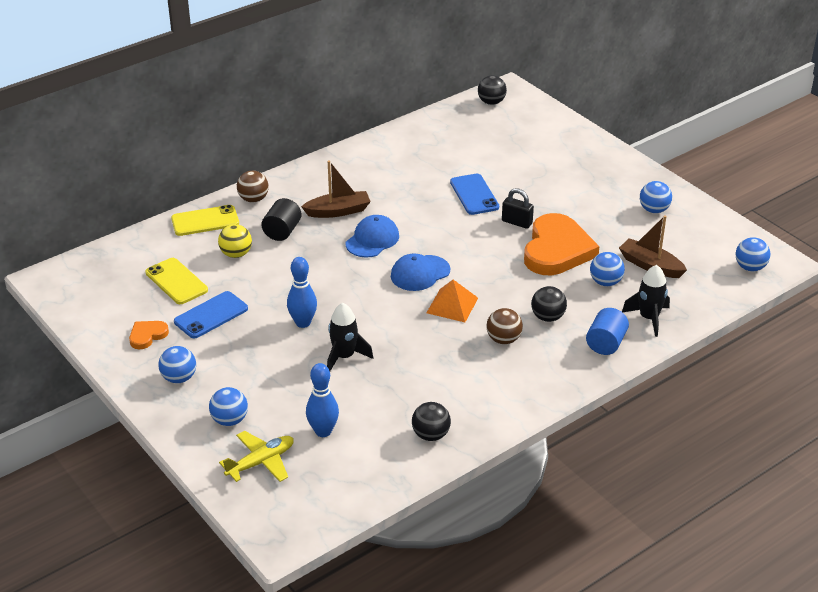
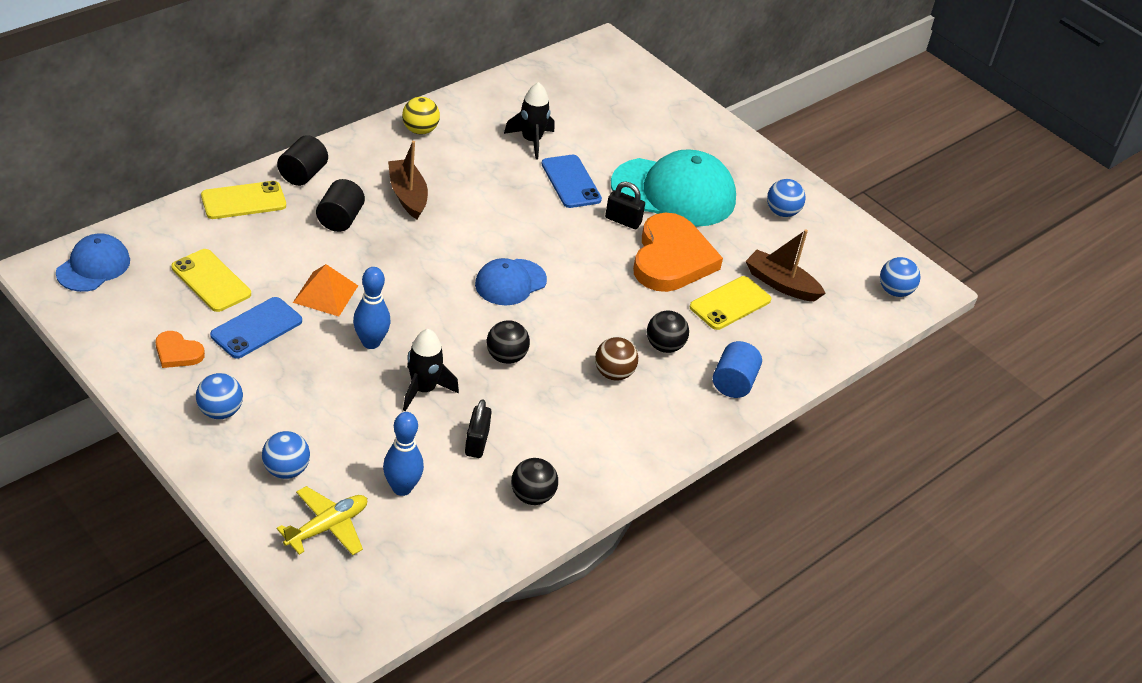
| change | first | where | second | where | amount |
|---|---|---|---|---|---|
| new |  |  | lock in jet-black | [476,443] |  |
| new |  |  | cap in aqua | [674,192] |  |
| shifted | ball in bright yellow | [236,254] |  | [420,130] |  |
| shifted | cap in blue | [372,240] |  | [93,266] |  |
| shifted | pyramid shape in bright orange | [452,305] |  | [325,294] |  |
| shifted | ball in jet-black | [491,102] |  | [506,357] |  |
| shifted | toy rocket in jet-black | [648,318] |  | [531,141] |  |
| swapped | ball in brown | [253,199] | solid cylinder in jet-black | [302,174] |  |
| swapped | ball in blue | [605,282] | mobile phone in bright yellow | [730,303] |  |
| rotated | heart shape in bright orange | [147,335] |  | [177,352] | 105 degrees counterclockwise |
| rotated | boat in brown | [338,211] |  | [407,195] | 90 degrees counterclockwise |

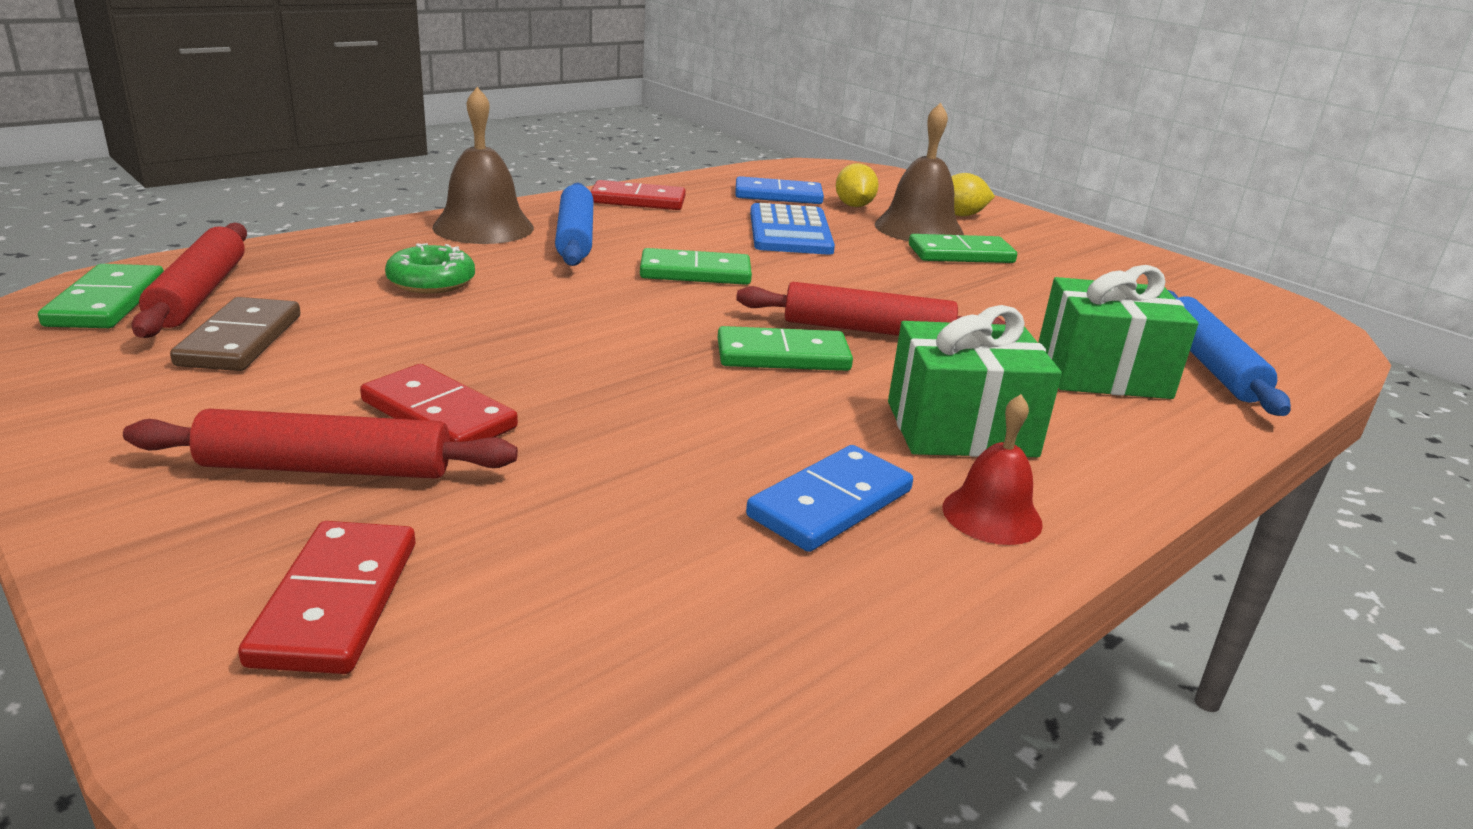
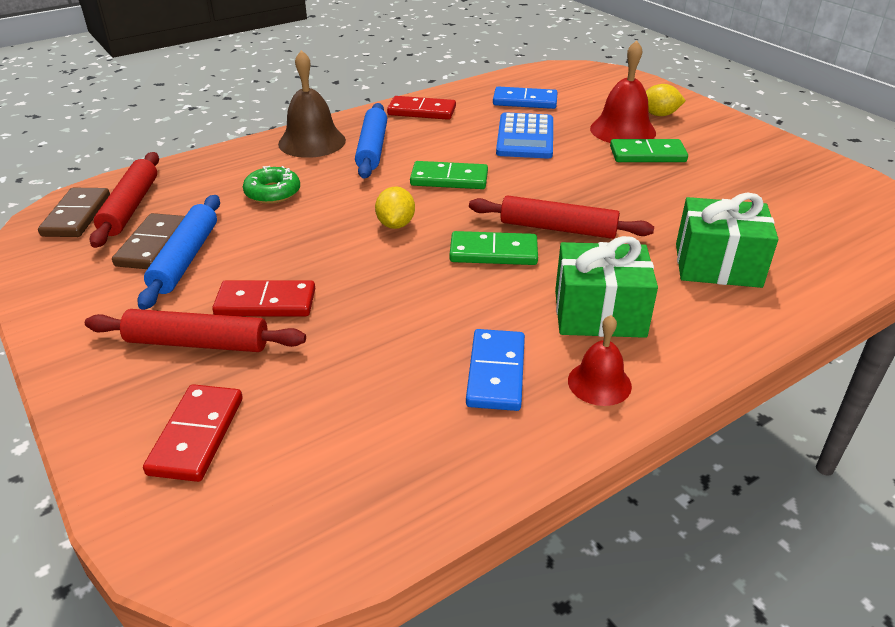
| change | first | where | second | where | amount |
|---|---|---|---|---|---|
| shifted | toy lemon in bright yellow | [854,206] |  | [395,224] |  |
| shifted | rolling pin in blue | [1208,364] |  | [185,258] |  |
| repainted | domino tile in emerald | [106,302] | domino tile in brown | [76,216] |  |
| repainted | school bell in brown | [919,229] | school bell in crimson | [622,130] |  |
| rotated | domino tile in crimson | [438,415] |  | [265,303] | 45 degrees counterclockwise |
| rotated | domino tile in blue | [831,504] |  | [496,373] | 45 degrees counterclockwise |

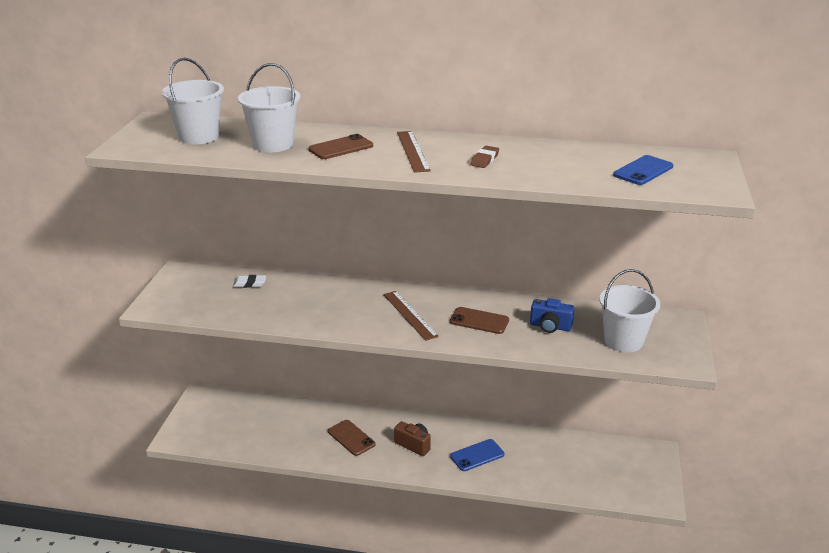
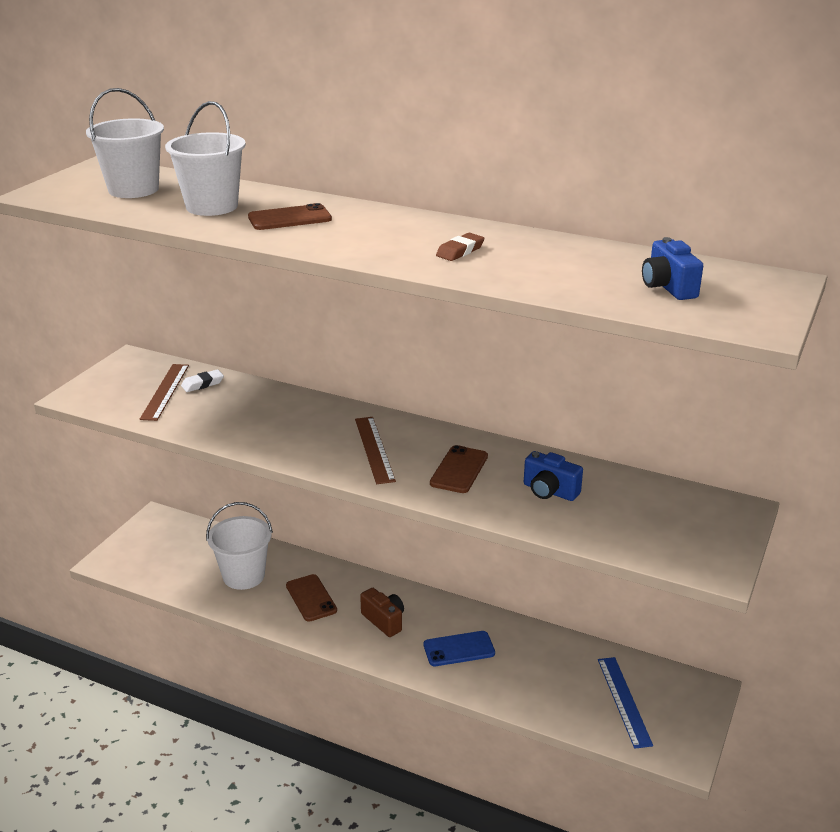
| change | first | where | second | where | amount |
|---|---|---|---|---|---|
| new |  |  | measuring stick in blue | [624,701] |  |
| shifted | measuring stick in brown | [413,151] |  | [165,391] |  |
| shifted | bucket in pure white | [623,341] |  | [243,576] |  |
| swapped | mobile phone in blue | [643,171] | compact camera in blue | [668,287] |  |
| rotated | eraser in pure white | [249,284] |  | [202,384] | 45 degrees counterclockwise |
| rotated | mobile phone in brown | [479,321] |  | [459,470] | 75 degrees clockwise |

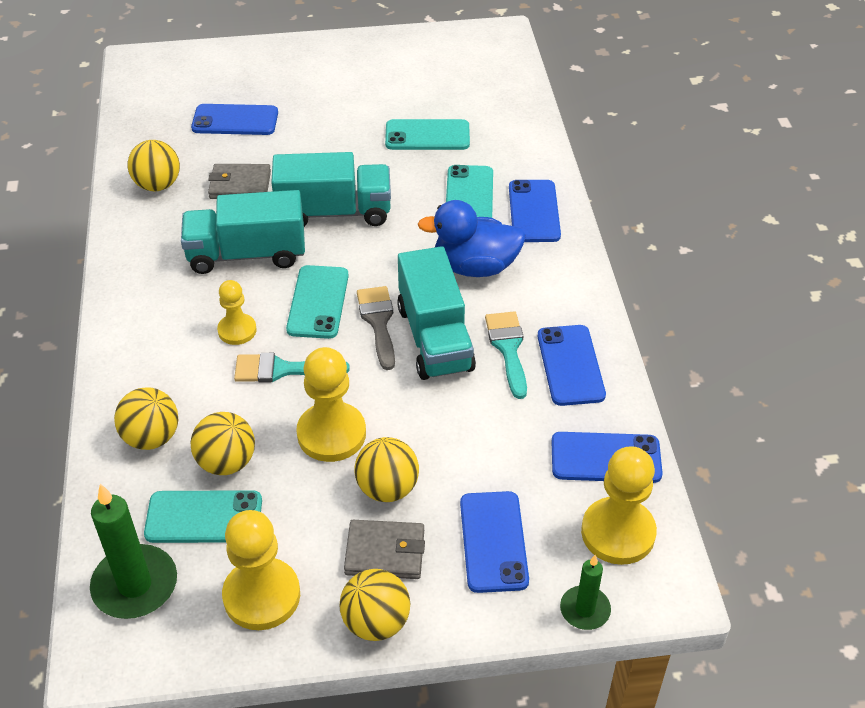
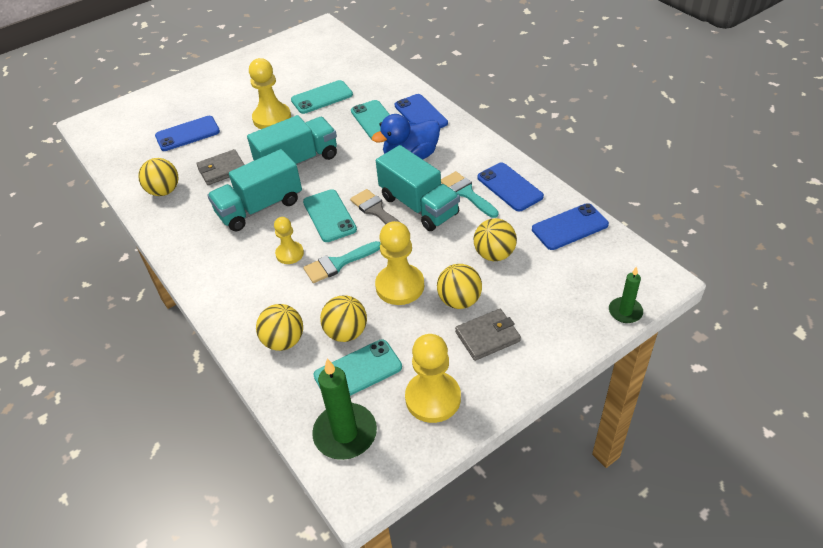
| change | first | where | second | where | amount |
|---|---|---|---|---|---|
| gone | mobile phone in blue | [493,541] |  |  |  |
| shifted | ball in bright yellow | [376,622] |  | [494,254] |  |
| shifted | pawn in bright yellow | [618,533] |  | [272,118] |  |

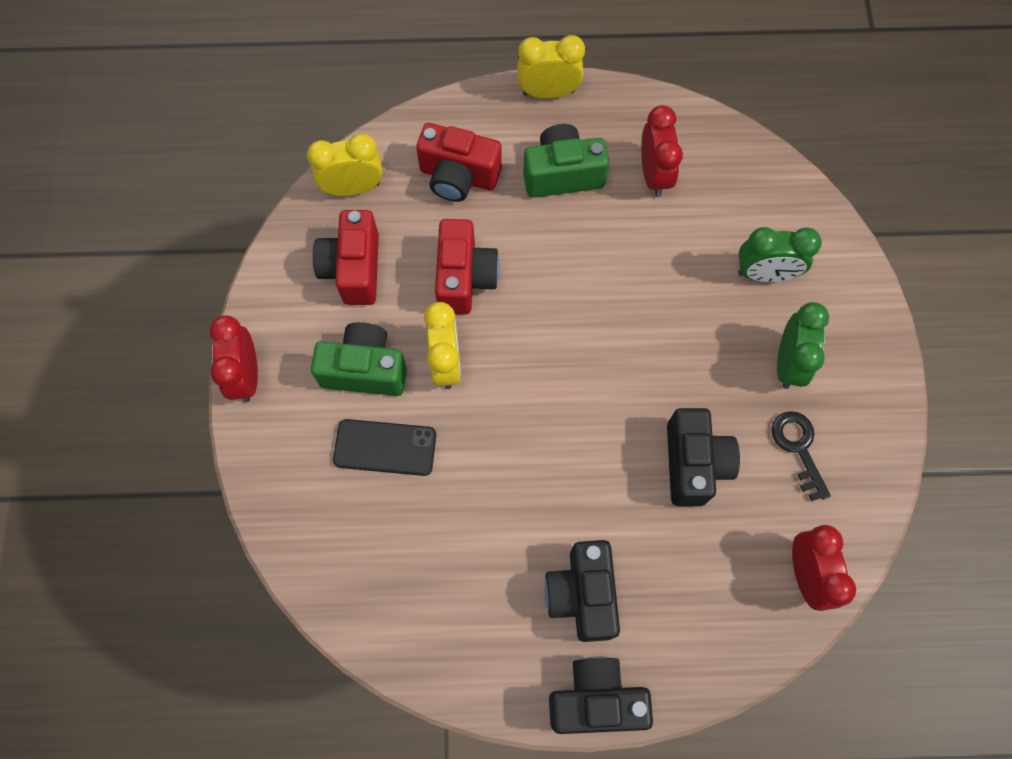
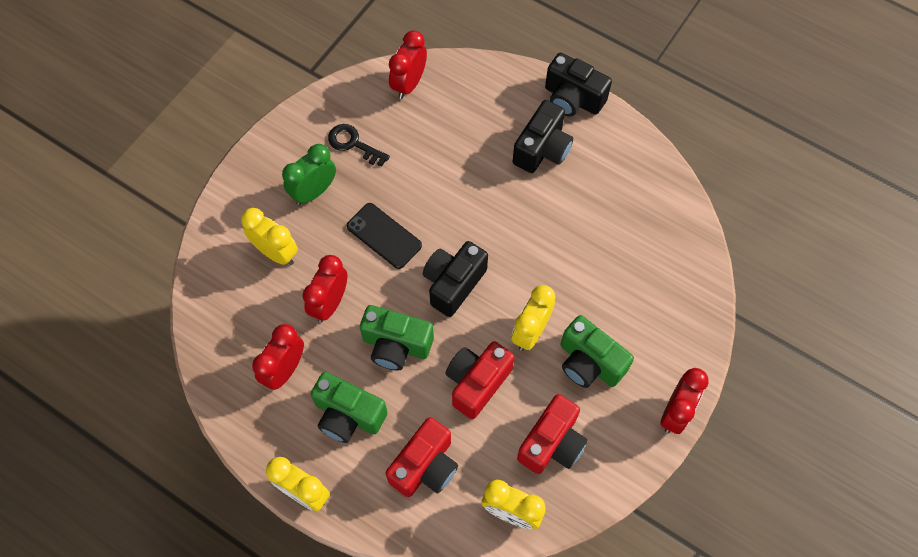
| change | first | where | second | where | amount |
|---|---|---|---|---|---|
| new |  |  | clock in crimson | [330,303] |  |
| new |  |  | compact camera in emerald | [396,345] |  |
| shifted | mobile phone in jet-black | [385,447] |  | [384,236] |  |
| shifted | compact camera in jet-black | [694,463] |  | [453,283] |  |
| repainted | clock in emerald | [765,274] | clock in bright yellow | [276,252] |  |
| rotated | compact camera in crimson | [458,176] |  | [425,466] | 75 degrees clockwise |
| rotated | latchkey in jet-black | [798,448] |  | [353,144] | 105 degrees clockwise |

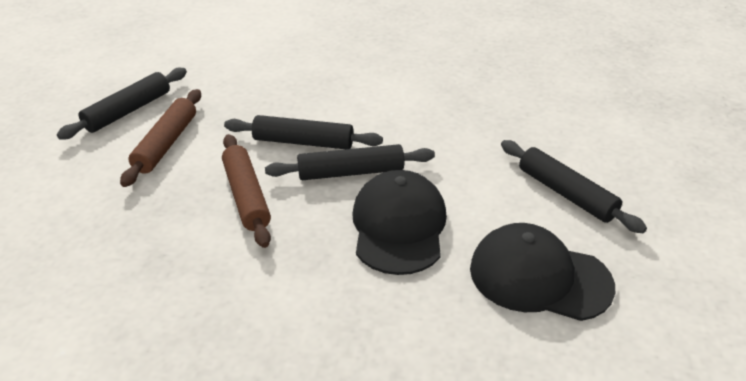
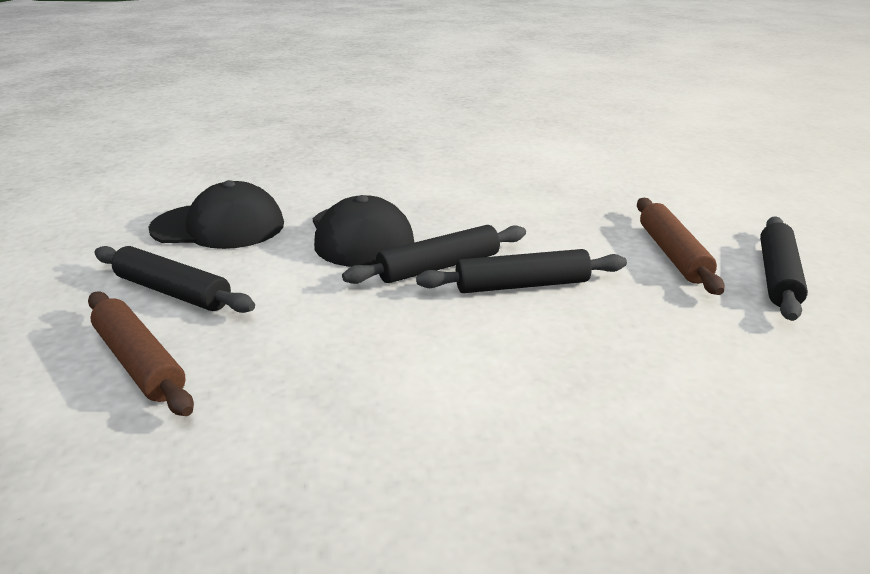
| change | first | where | second | where | amount |
|---|---|---|---|---|---|
| shifted | rolling pin in brown | [246,196] |  | [139,363] |  |

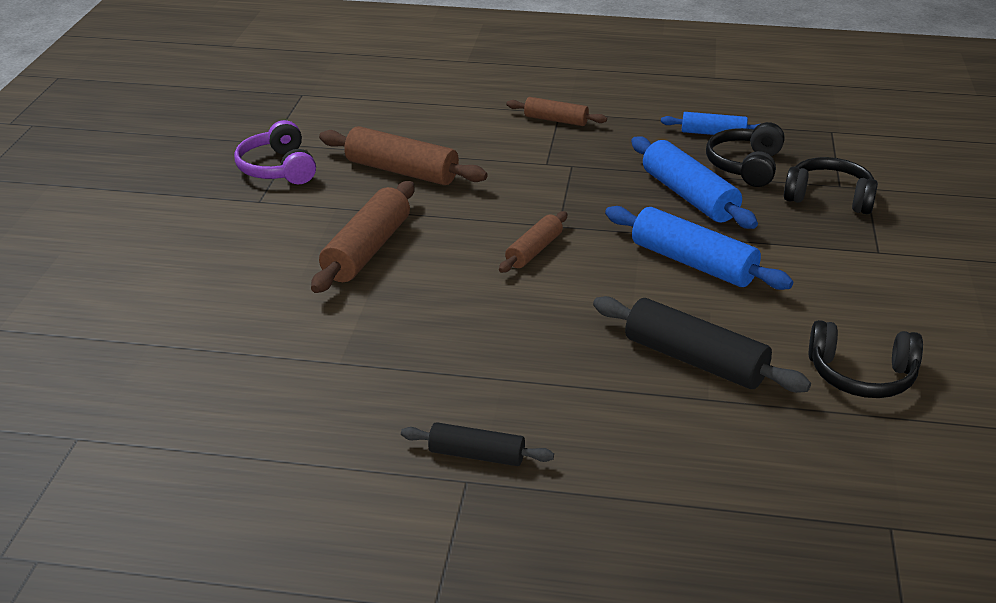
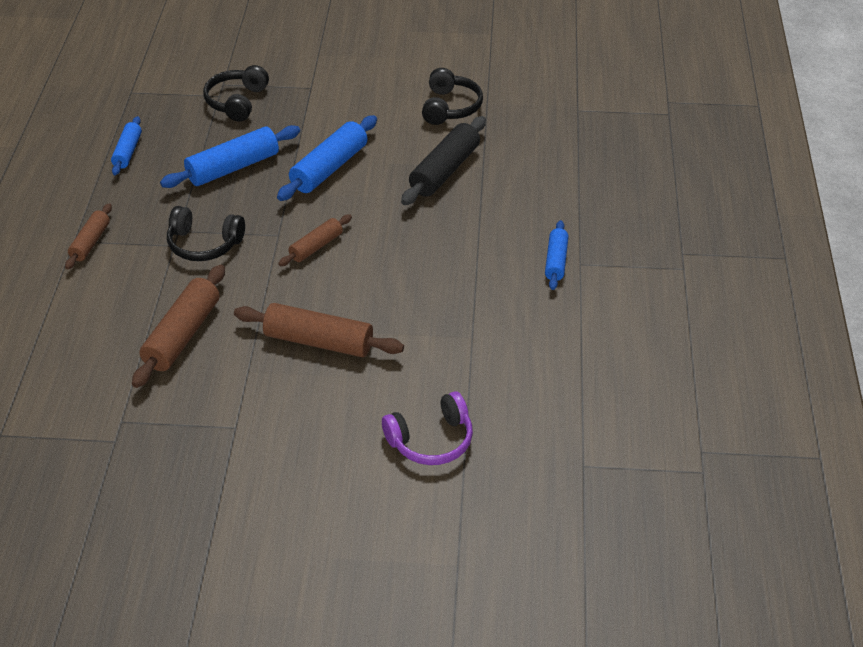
| change | first | where | second | where | amount |
|---|---|---|---|---|---|
| shifted | over-ear headphones in royal purple | [278,168] |  | [431,440] |  |
| shifted | over-ear headphones in jet-black | [745,166] |  | [204,244] |  |
| repainted | rolling pin in jet-black | [476,455] | rolling pin in blue | [556,261] |  |
| rotated | rolling pin in brown | [534,251] |  | [316,246] | 75 degrees counterclockwise |

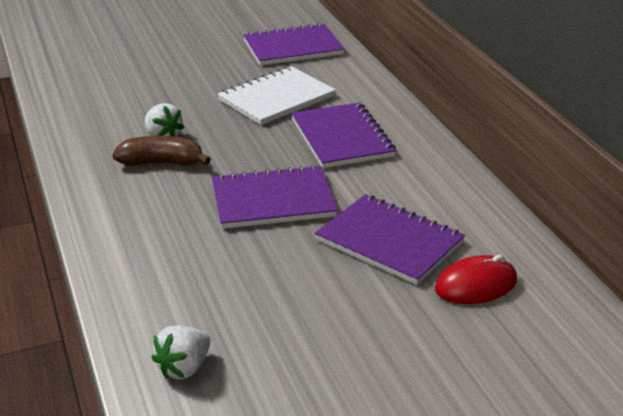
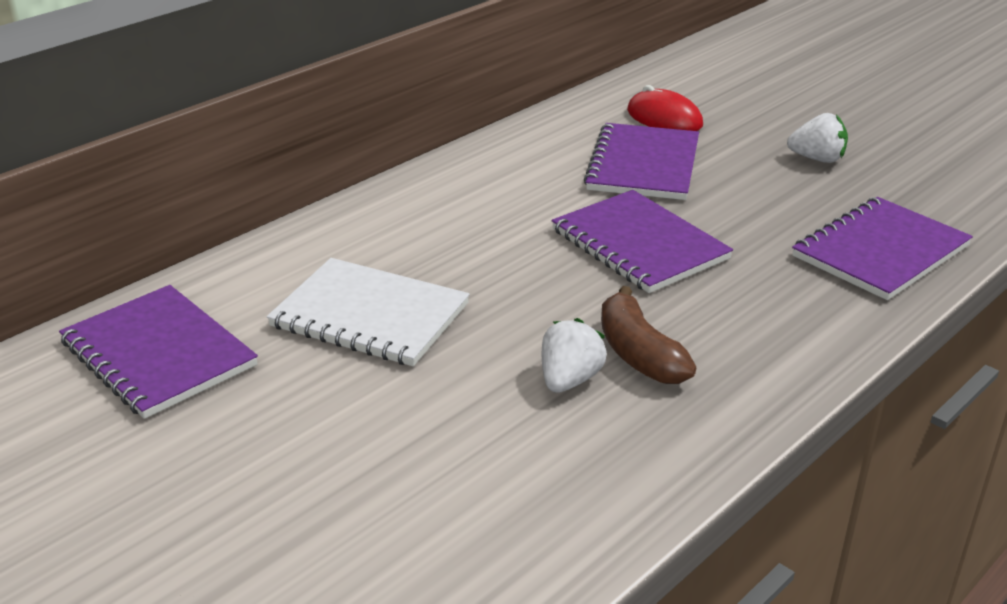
| change | first | where | second | where | amount |
|---|---|---|---|---|---|
| shifted | berry in pure white | [184,368] |  | [817,159] |  |
| shifted | notebook in royal purple | [342,138] |  | [880,251] |  |

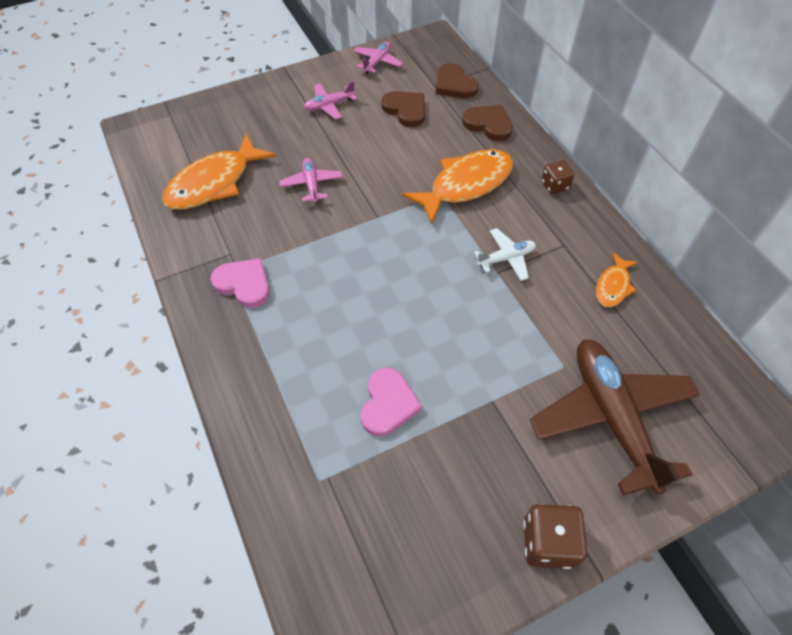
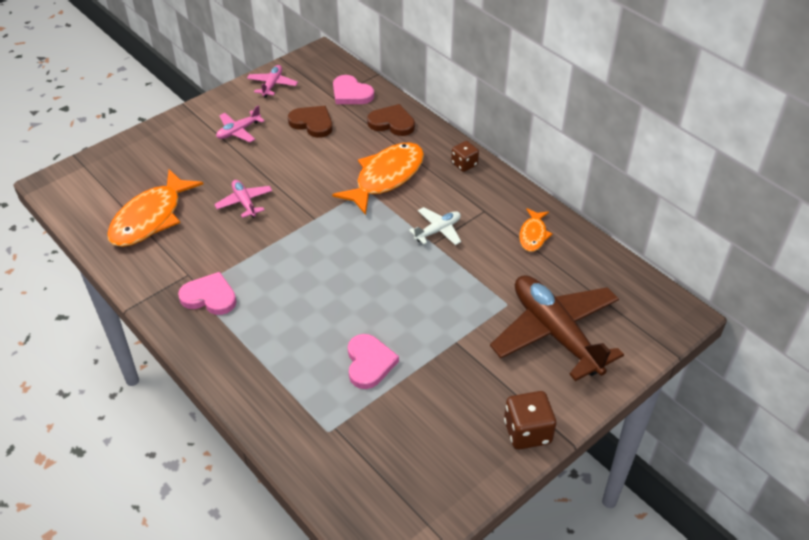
| change | first | where | second | where | amount |
|---|---|---|---|---|---|
| repainted | heart shape in brown | [454,85] | heart shape in rosy | [351,93] |  |

